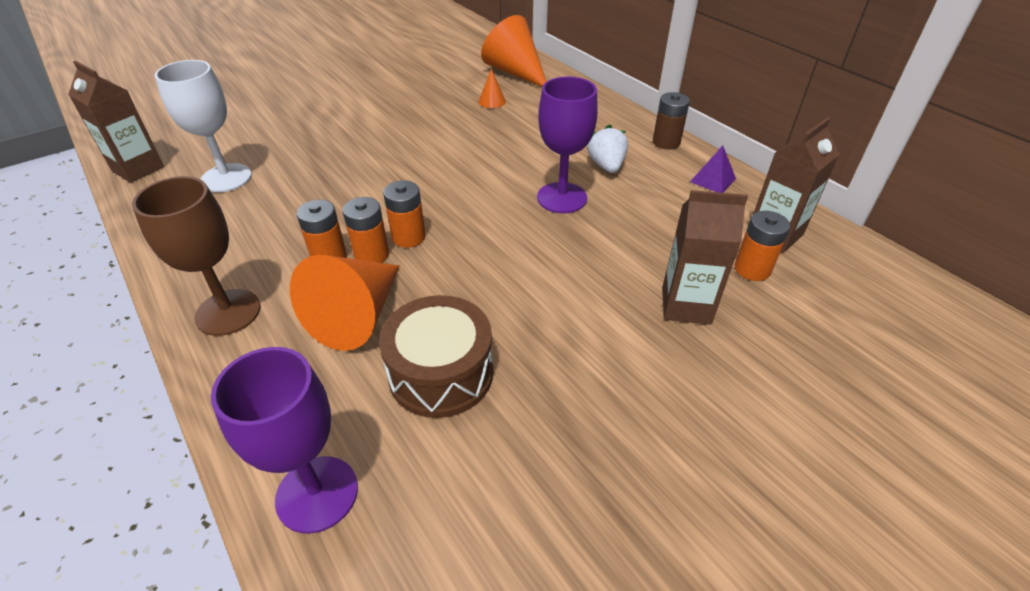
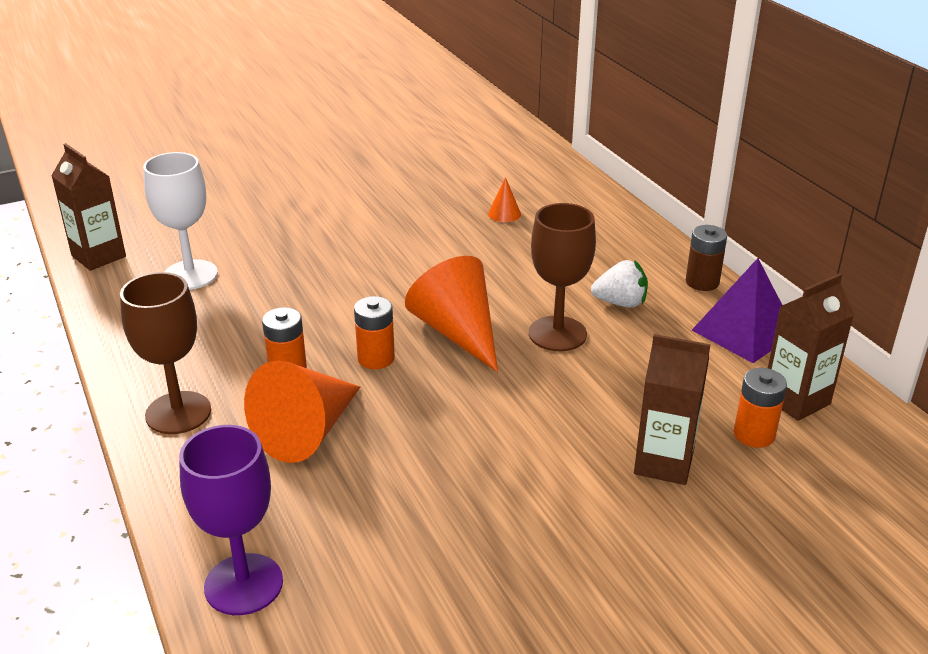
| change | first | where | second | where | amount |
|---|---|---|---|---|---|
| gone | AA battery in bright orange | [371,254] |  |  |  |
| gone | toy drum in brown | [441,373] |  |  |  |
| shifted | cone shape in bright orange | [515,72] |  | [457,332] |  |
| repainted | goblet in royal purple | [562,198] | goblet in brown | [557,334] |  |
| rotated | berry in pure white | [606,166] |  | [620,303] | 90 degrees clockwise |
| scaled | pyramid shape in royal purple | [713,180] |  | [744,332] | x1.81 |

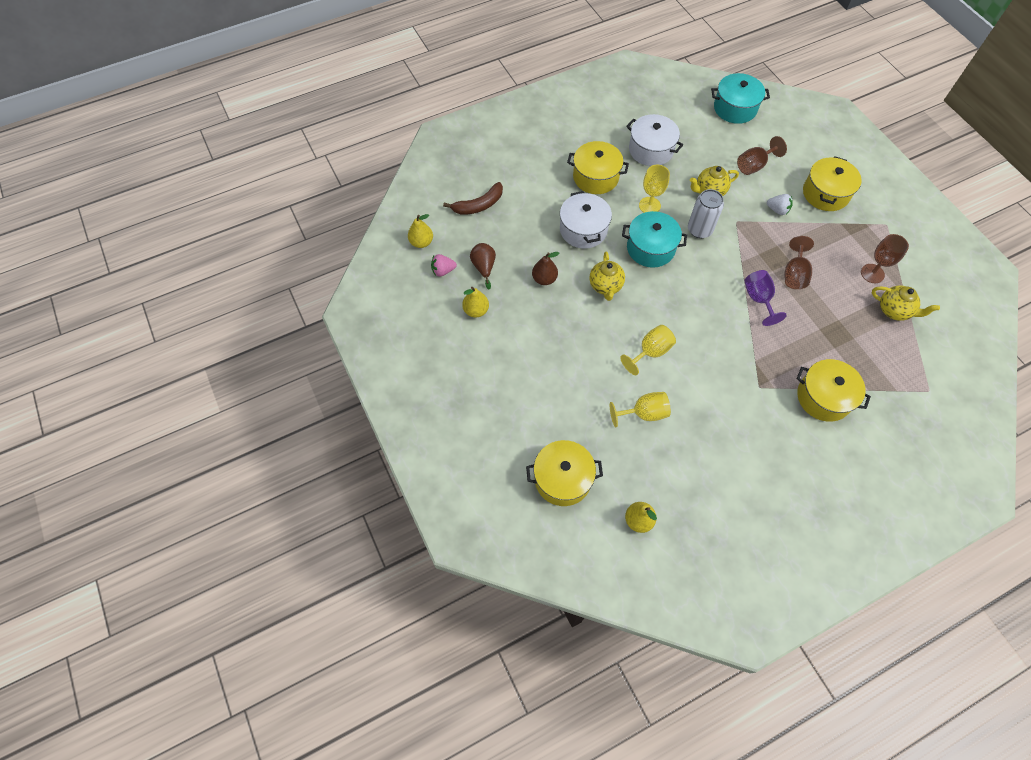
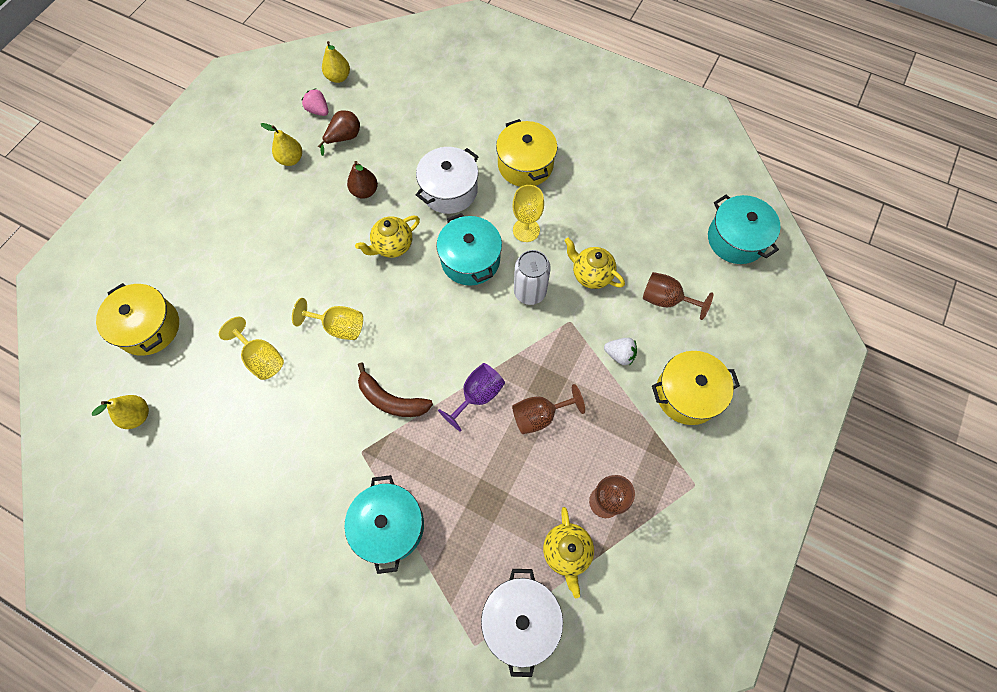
| change | first | where | second | where | amount |
|---|---|---|---|---|---|
| shifted | banana in brown | [479,205] |  | [391,400] |  |
| shifted | cooking pot in pure white | [651,150] |  | [520,619] |  |
| repainted | cooking pot in bright yellow | [823,397] | cooking pot in aqua | [389,526] |  |
| rotated | berry in pure white | [777,210] |  | [619,355] | 60 degrees counterclockwise |

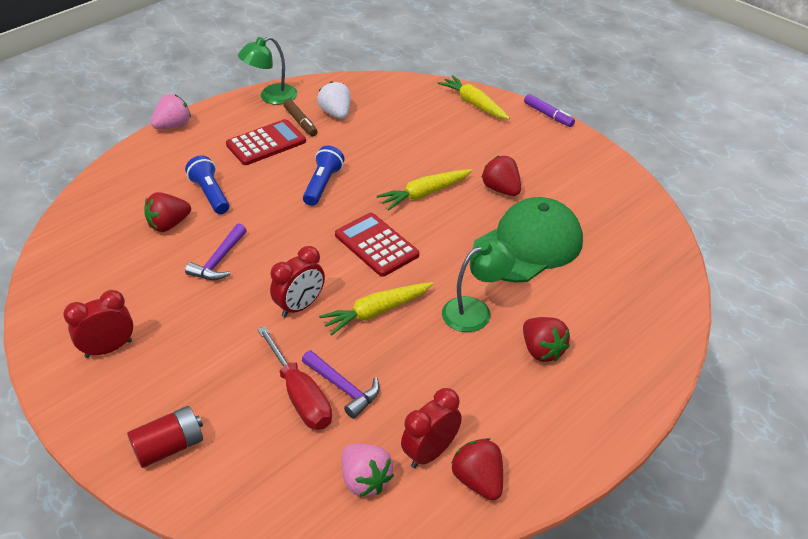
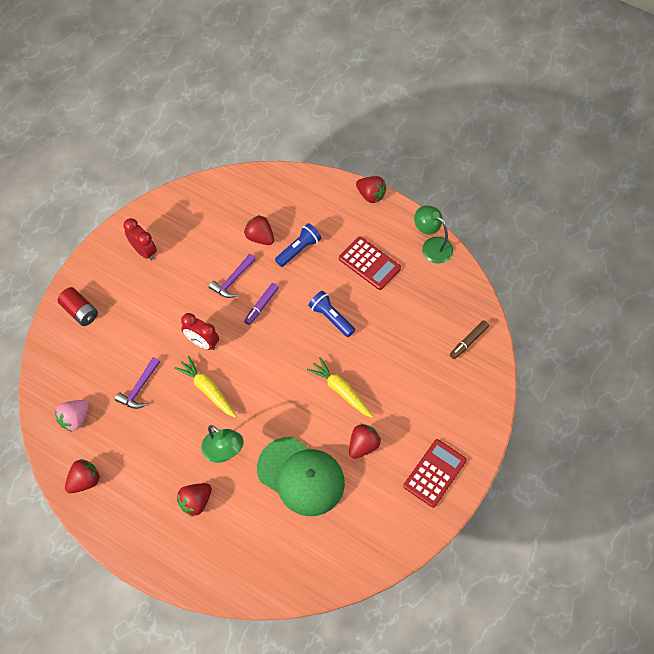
| change | first | where | second | where | amount |
|---|---|---|---|---|---|
| gone | flat screwdriver in crimson | [301,396] |  |  |  |
| gone | berry in pure white | [336,113] |  |  |  |
| gone | clock in crimson | [430,452] |  |  |  |
| gone | toy carrot in bright yellow | [474,104] |  |  |  |
| shifted | felt pen in brown | [300,122] |  | [468,341] |  |
| shifted | adding machine in crimson | [376,245] |  | [434,473] |  |
| shifted | felt pen in royal purple | [548,115] |  | [261,305] |  |
| repainted | berry in rosy | [173,126] | berry in crimson | [370,195] |  |
| rotated | claw hammer in royal purple | [219,260] |  | [233,280] | 60 degrees counterclockwise |
| rotated | flashlight in blue | [323,185] |  | [331,318] | 135 degrees counterclockwise |

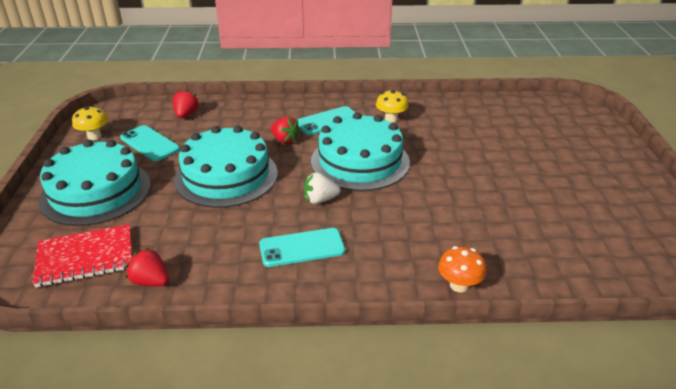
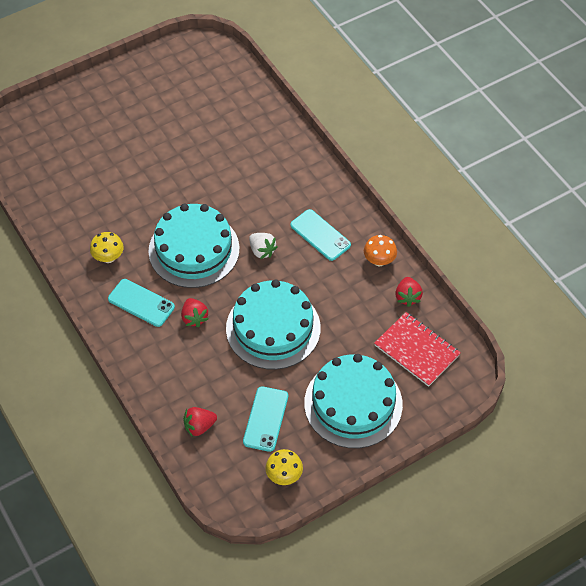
| change | first | where | second | where | amount |
|---|---|---|---|---|---|
| shifted | toadstool in bright orange | [459,285] |  | [379,260] |  |
| rotated | berry in crimson | [285,140] |  | [194,318] | 150 degrees clockwise |

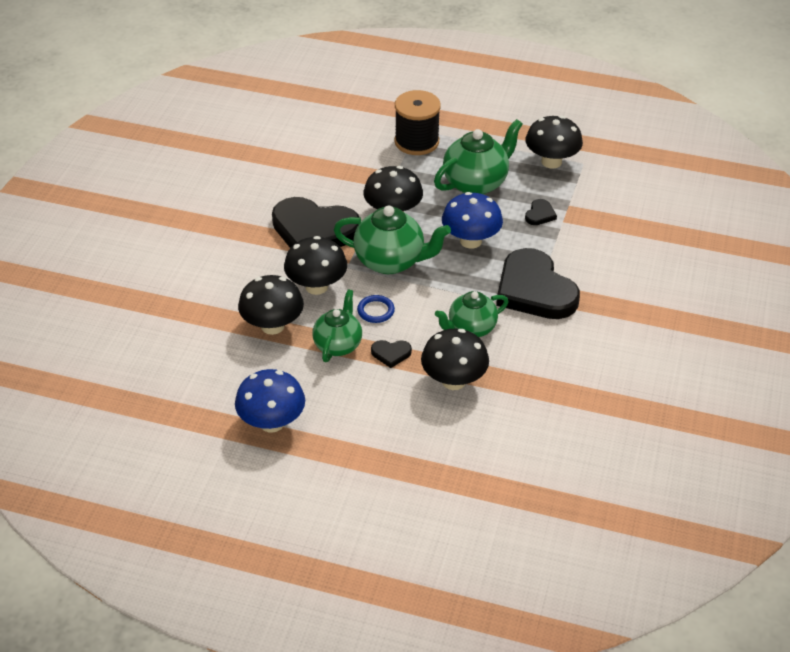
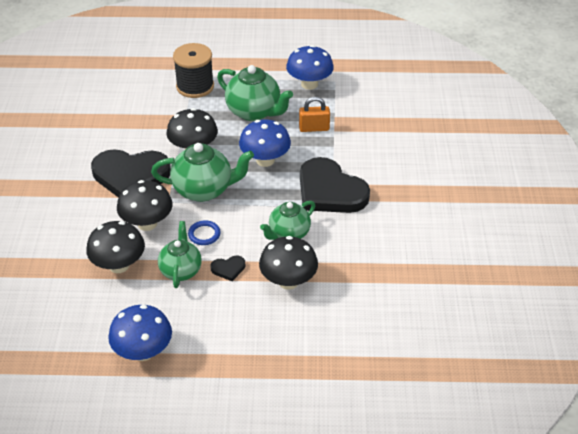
| change | first | where | second | where | amount |
|---|---|---|---|---|---|
| swapped | heart shape in jet-black | [540,214] | lock in bright orange | [314,128] |  |
| repainted | toadstool in jet-black | [551,162] | toadstool in blue | [309,84] |  |
| rotated | teapot in emerald | [476,183] |  | [254,112] | 90 degrees clockwise |

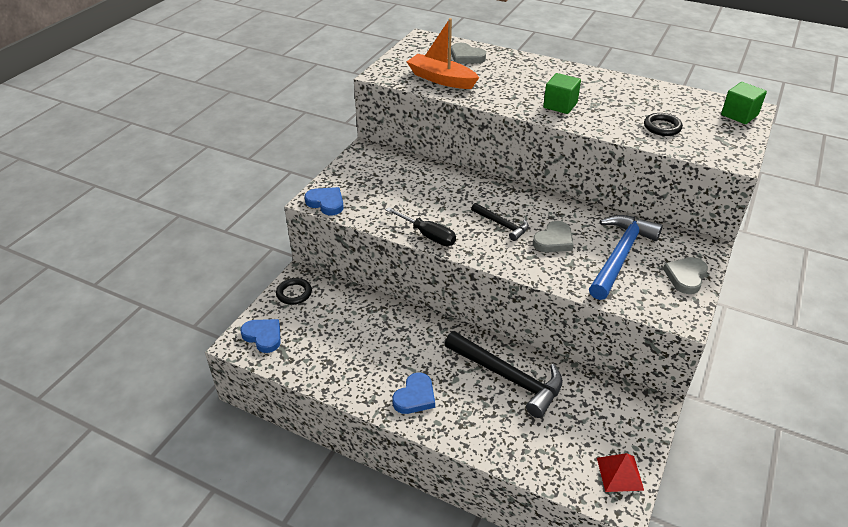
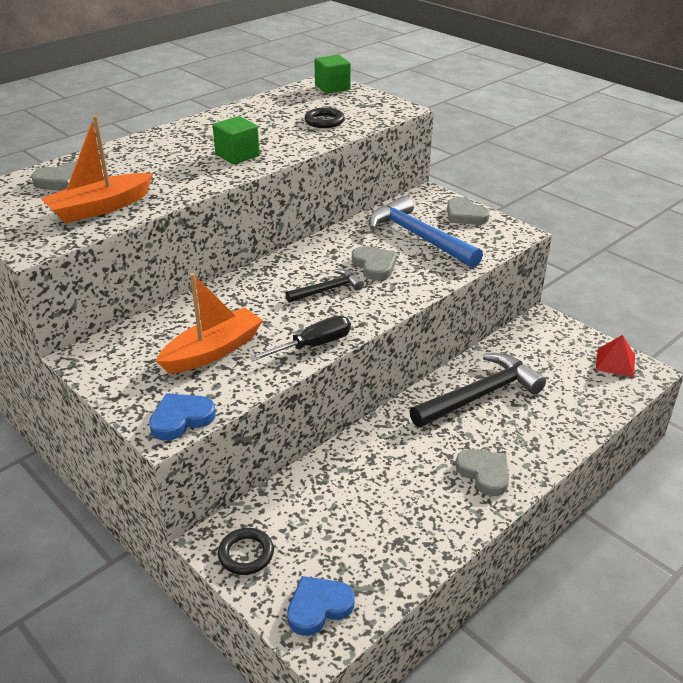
| change | first | where | second | where | amount |
|---|---|---|---|---|---|
| new |  |  | boat in bright orange | [213,351] |  |
| repainted | heart shape in blue | [415,397] | heart shape in ash-grey | [484,473] |  |

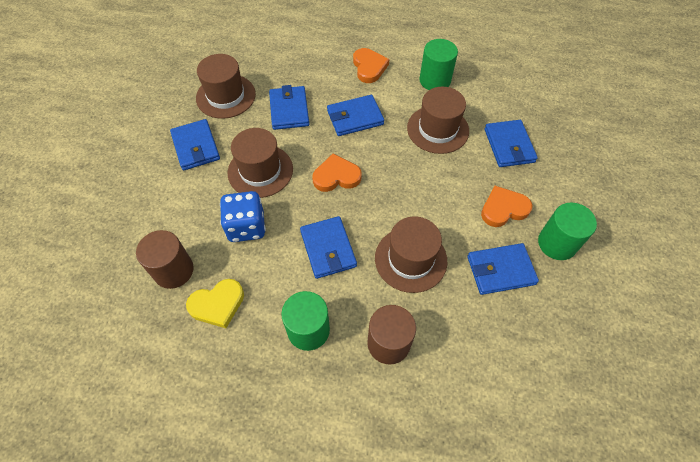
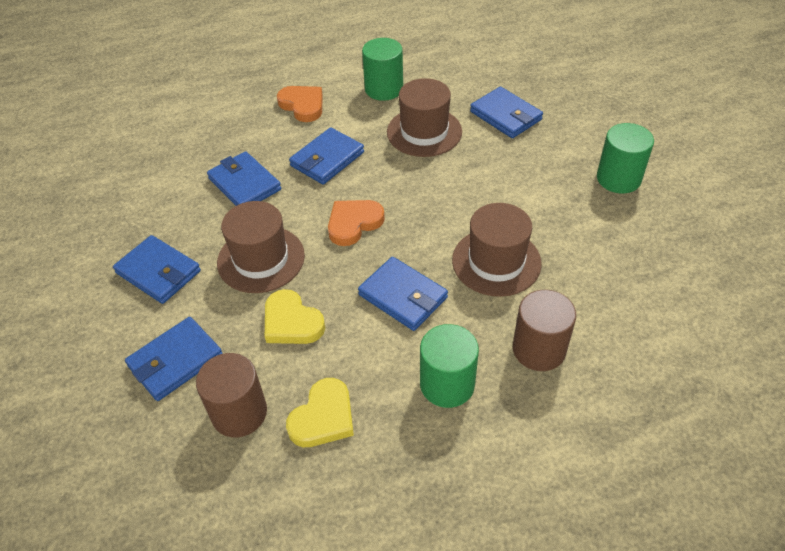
| change | first | where | second | where | amount |
|---|---|---|---|---|---|
| gone | hat in brown | [226,96] |  |  |  |
| gone | heart shape in bright orange | [503,209] |  |  |  |
| shifted | billfold in blue | [500,270] |  | [175,361] |  |
| swapped | game die in blue | [246,227] | heart shape in bright yellow | [291,322] |  |

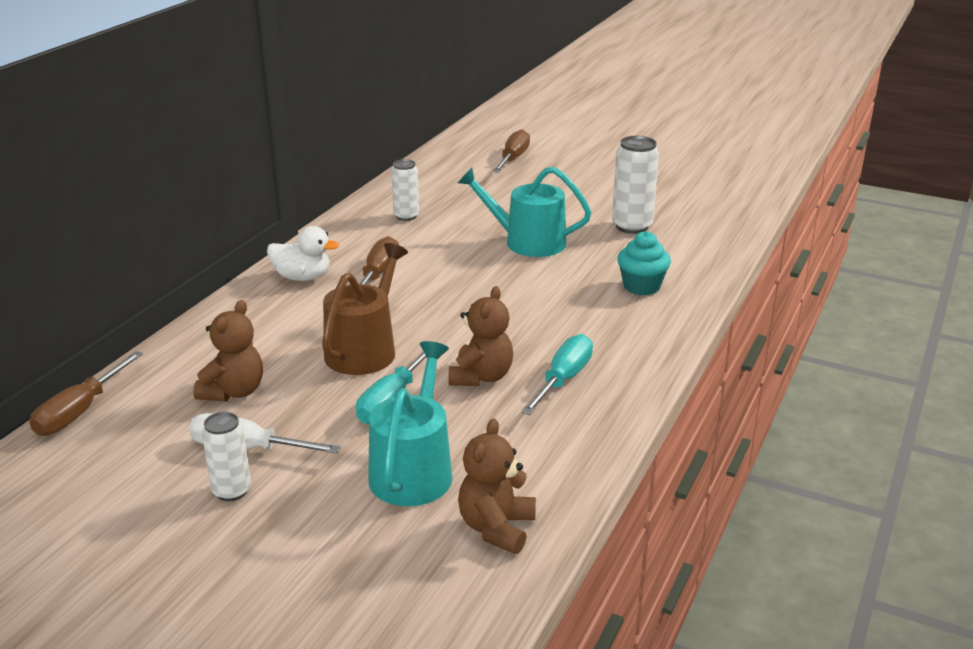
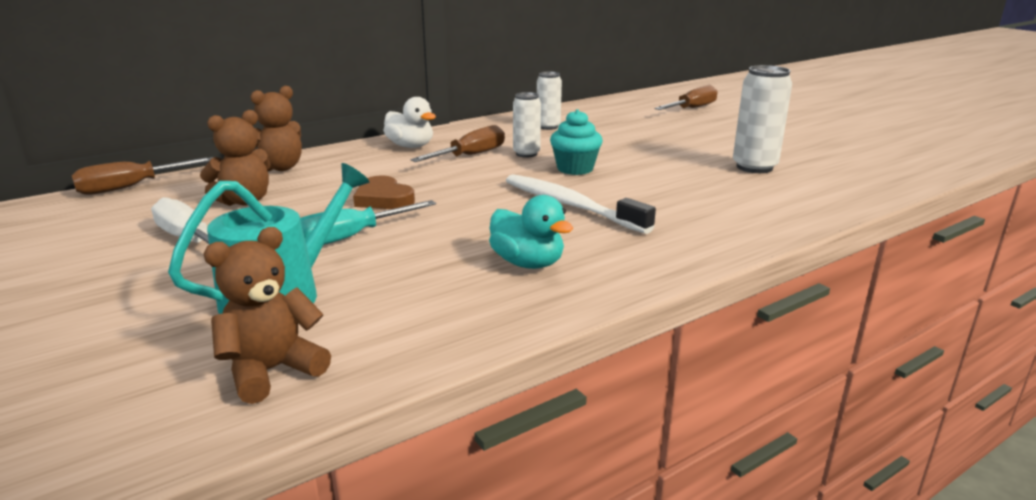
| change | first | where | second | where | amount |
|---|---|---|---|---|---|
| gone | watering can in aqua | [527,242] |  |  |  |
| new |  |  | tooth brush in pure white | [570,205] |  |
| shifted | can in pure white | [231,491] |  | [526,154] |  |
| shifted | teddy in brown | [481,377] |  | [279,168] |  |
| shifted | fairy cake in aqua | [641,286] |  | [575,169] |  |
| swapped | watering can in brown | [364,350] | heart shape in brown | [383,199] |  |
| swapped | flat screwdriver in aqua | [563,379] | duck in aqua | [527,263] |  |

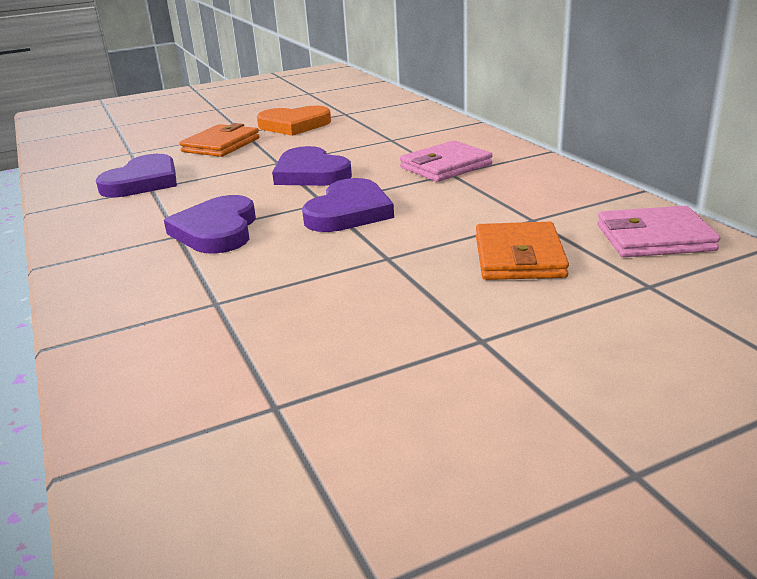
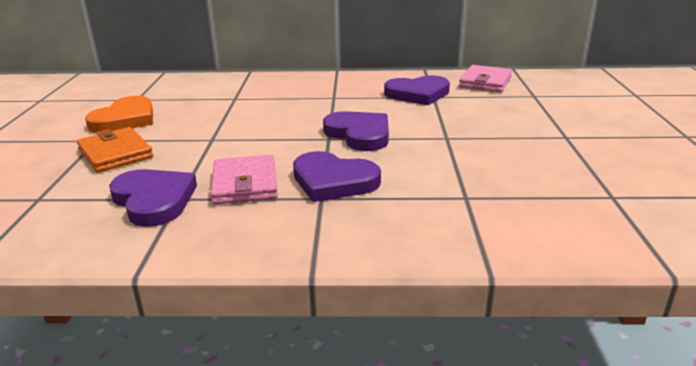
| change | first | where | second | where | amount |
|---|---|---|---|---|---|
| gone | billfold in bright orange | [519,257] |  |  |  |
| shifted | heart shape in royal purple | [310,173] |  | [418,94] |  |
| shifted | billfold in rosy | [445,166] |  | [245,184] |  |

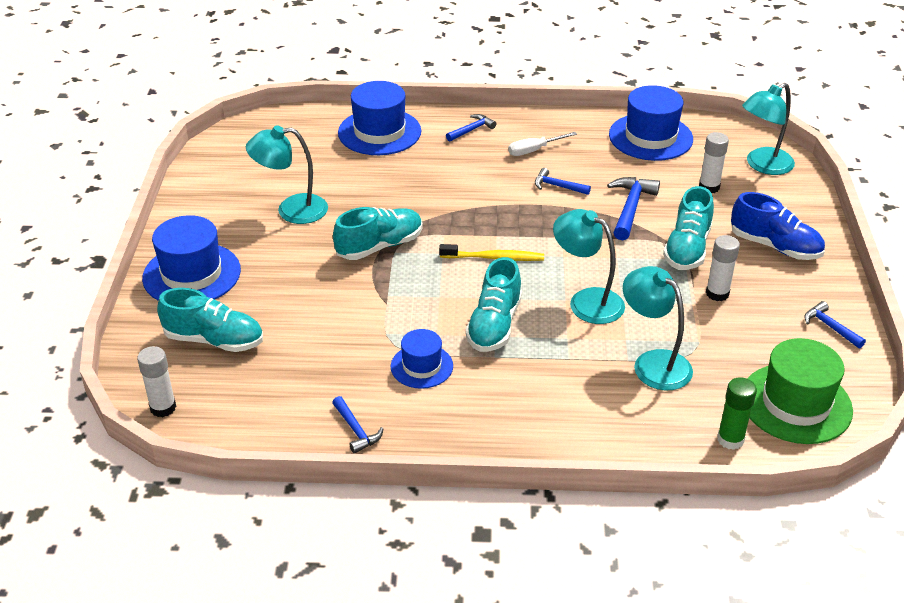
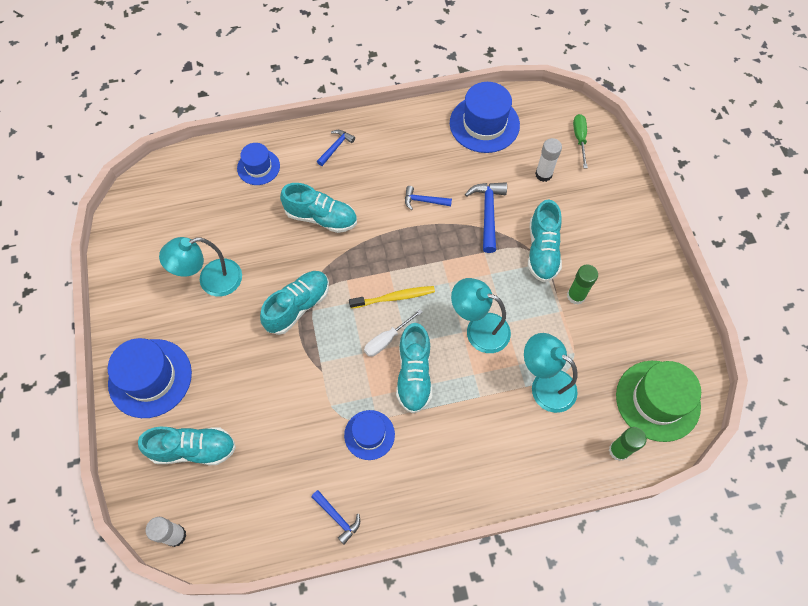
| change | first | where | second | where | amount |
|---|---|---|---|---|---|
| gone | sneaker in blue | [775,246] |  |  |  |
| gone | claw hammer in blue | [830,327] |  |  |  |
| new |  |  | sneaker in aqua | [321,217] |  |
| shifted | flat screwdriver in pure white | [534,150] |  | [387,339] |  |
| swapped | reading lamp in aqua | [762,165] | flat screwdriver in emerald | [579,139] |  |
| repainted | stick of glue in pure white | [717,293] | stick of glue in emerald | [576,296] |  |
| scaled | hat in blue | [379,132] |  | [258,167] | x0.59 |

